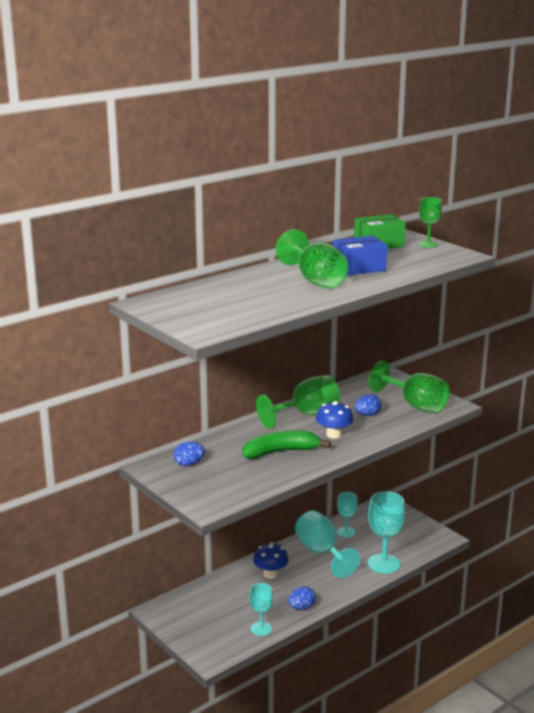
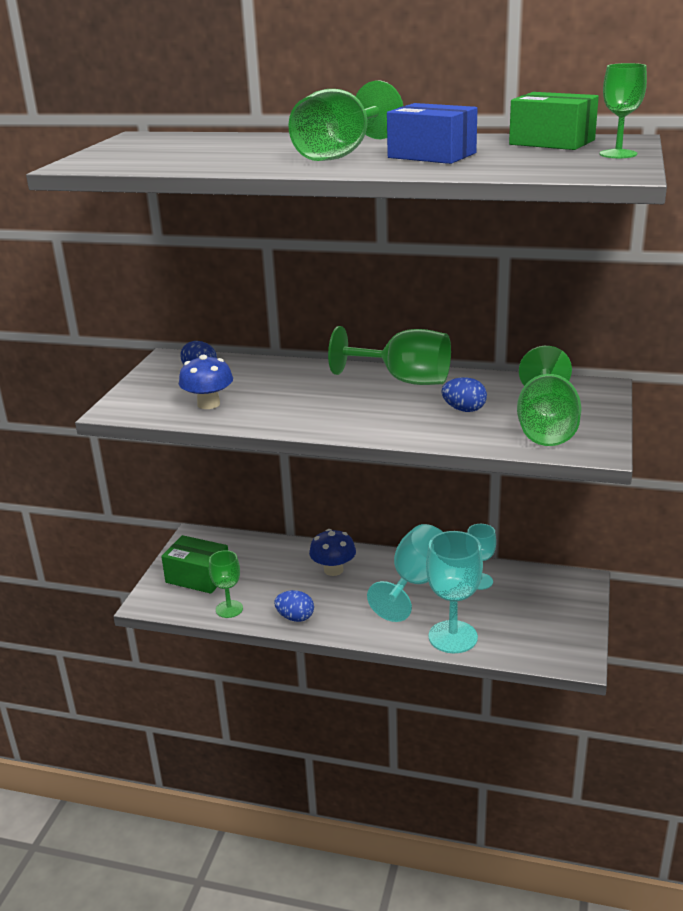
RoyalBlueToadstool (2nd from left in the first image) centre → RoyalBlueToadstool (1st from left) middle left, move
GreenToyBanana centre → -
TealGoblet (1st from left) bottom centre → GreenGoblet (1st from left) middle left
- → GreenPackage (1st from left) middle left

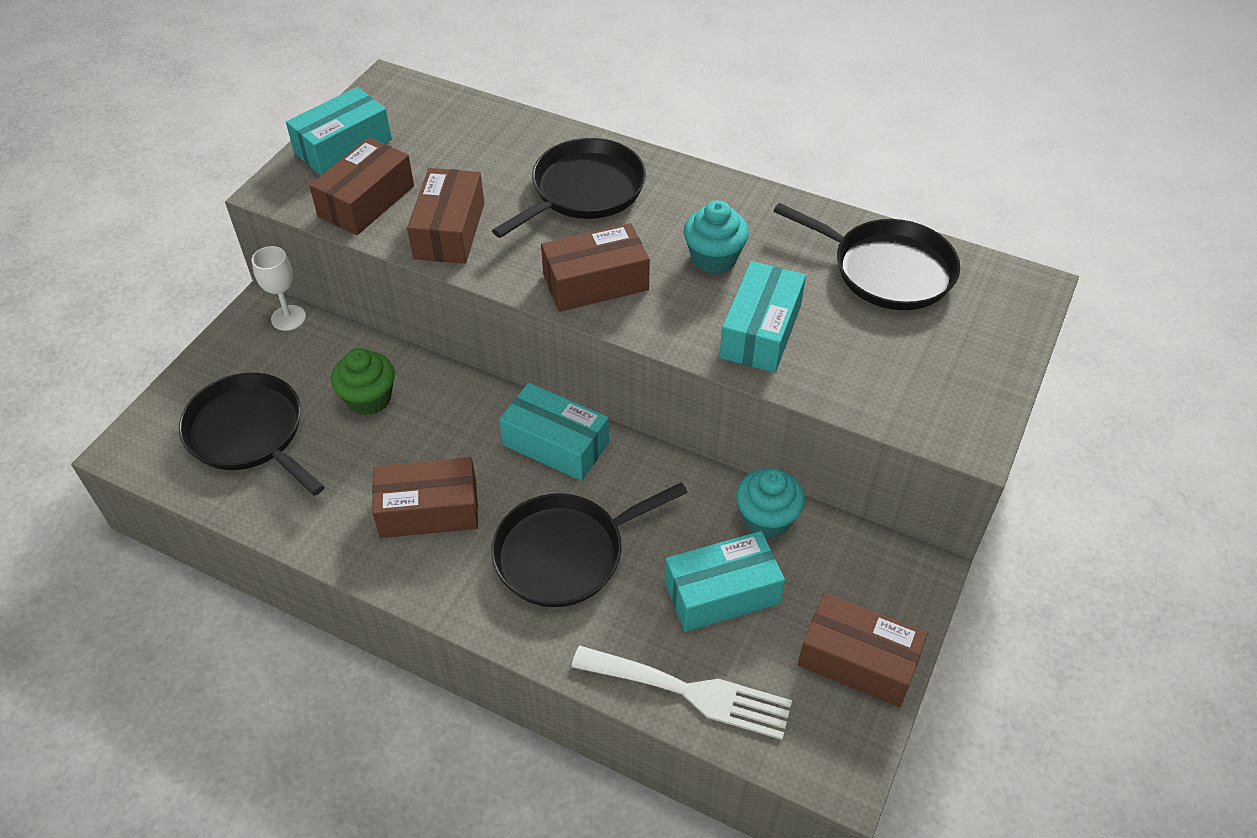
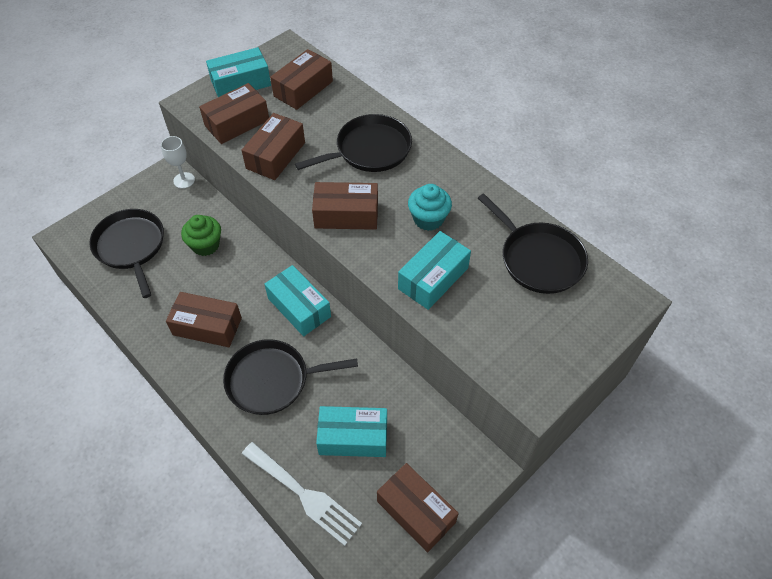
TealMuffin (2nd from left) centre → -
- → RussetPackage (4th from left) top centre

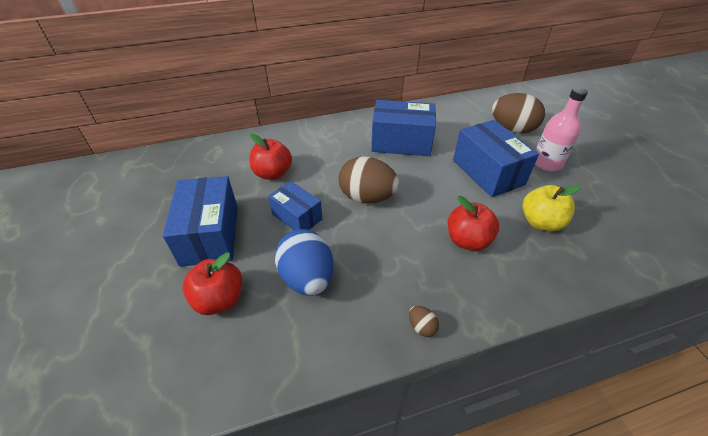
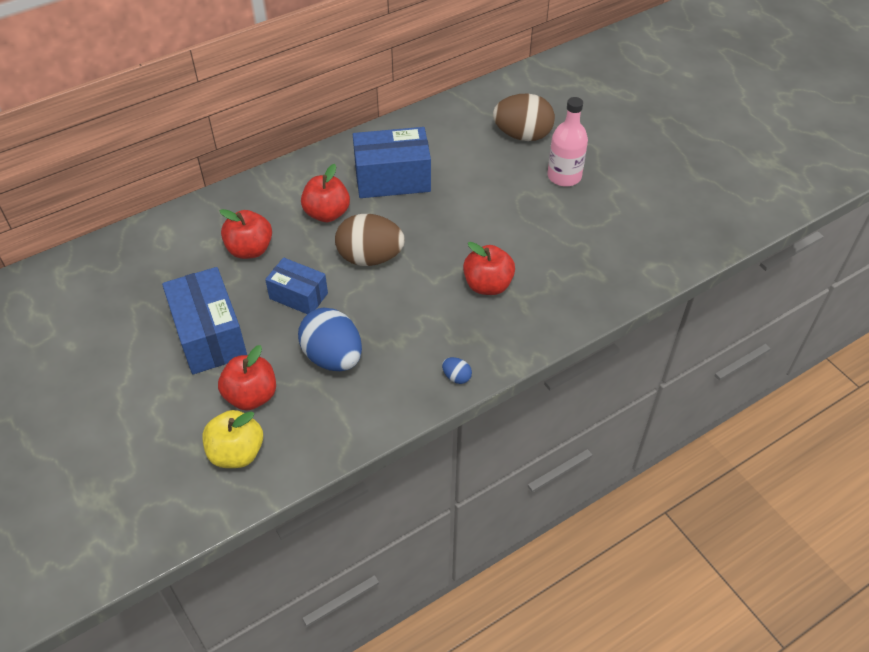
RoyalBluePackage (4th from left) middle right → -
YellowToyApple middle right → YellowToyApple bottom left, move
RussetEgg (2nd from left) bottom centre → RoyalBlueEgg (2nd from left) centre
- → CrimsonToyApple (3rd from left) top centre

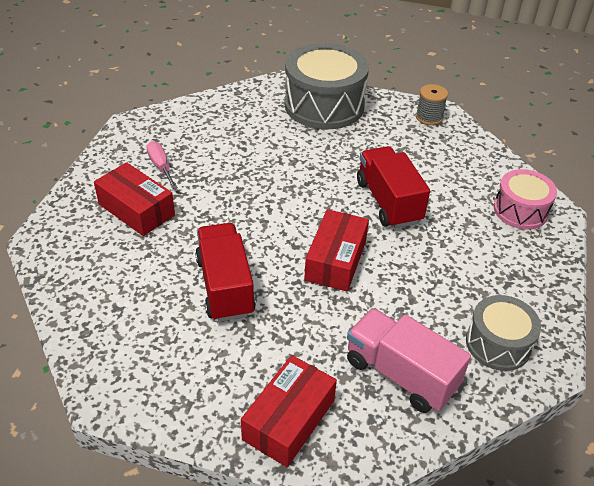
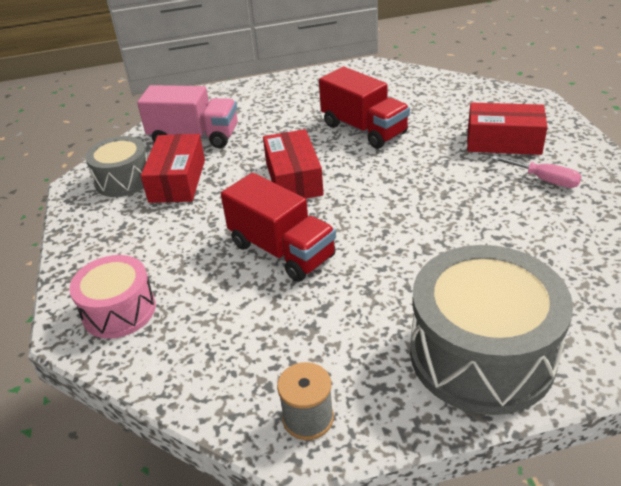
CrimsonPackage (2nd from left in the first image) bottom centre → CrimsonPackage (1st from left) middle left, move

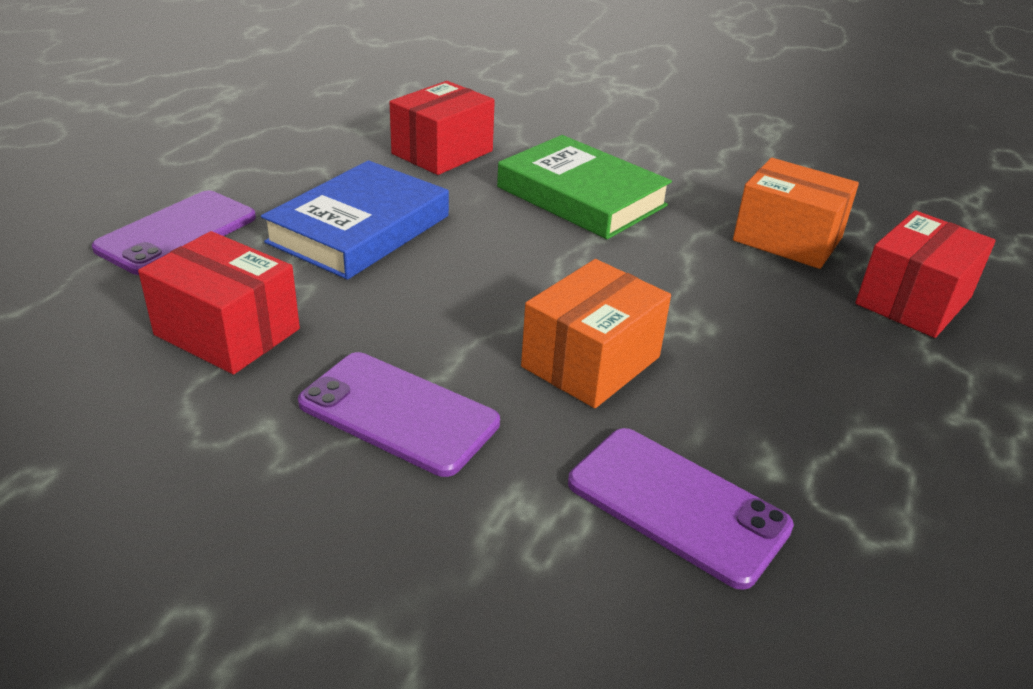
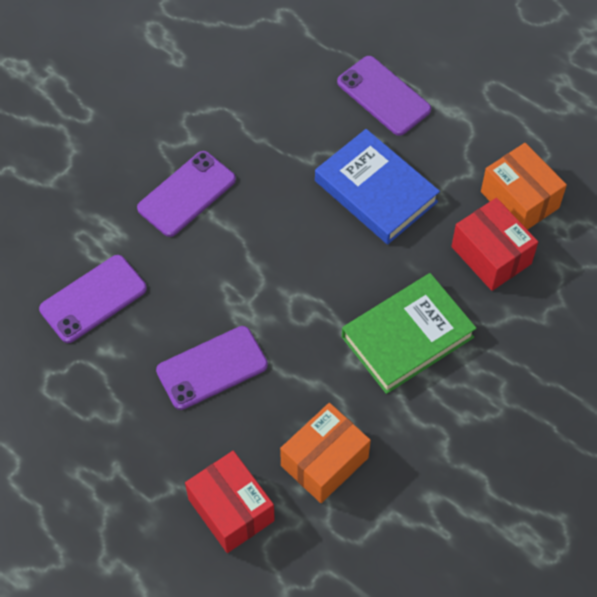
CrimsonPackage (1st from left) middle left → -
OrangePackage (1st from left in the first image) centre → OrangePackage (2nd from left) top right, move
- → RoyalPurpleMobilePhone (3rd from left) centre

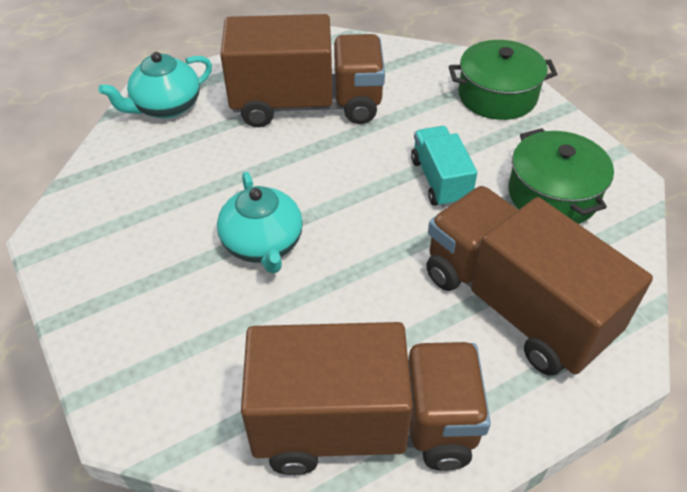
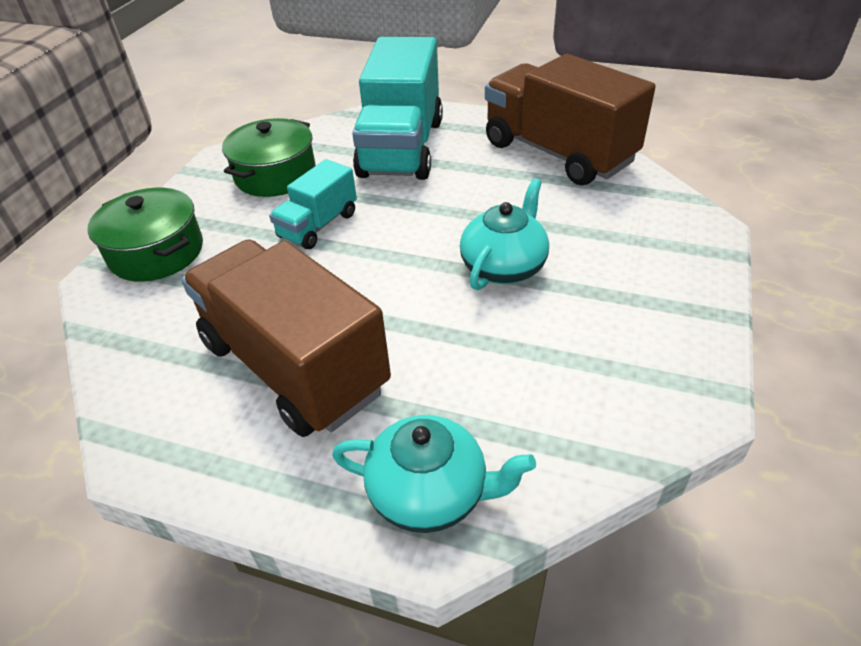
RussetTruck (3rd from left) middle right → TealTruck (2nd from left) top centre

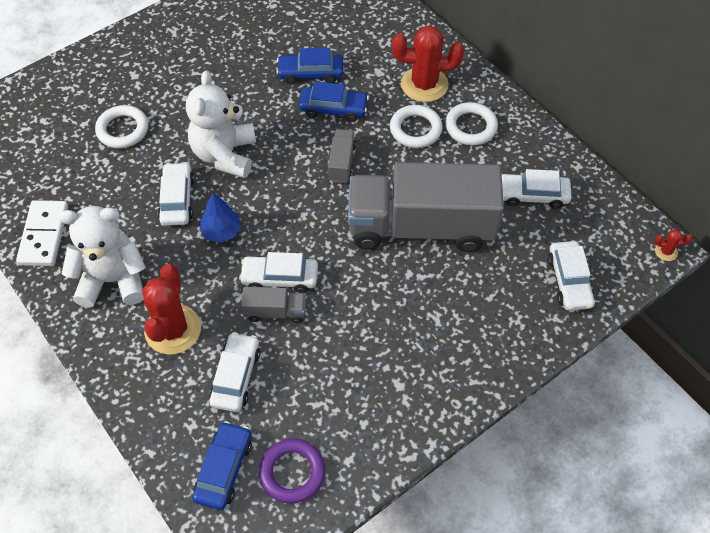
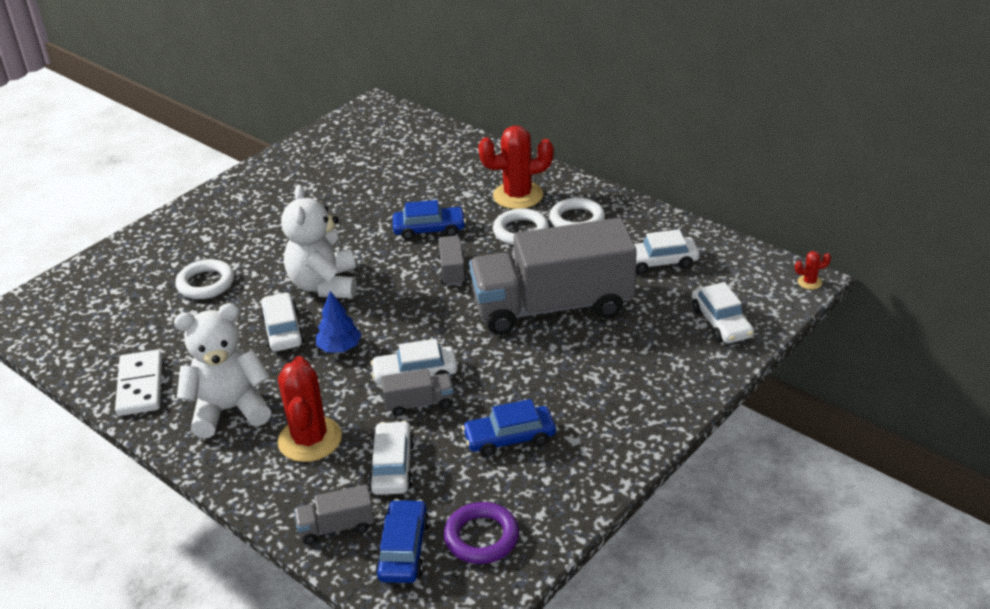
RoyalBlueToyCar (2nd from left in the first image) top centre → RoyalBlueToyCar (3rd from left) bottom centre, move
- → GrayTruck (1st from left) bottom centre

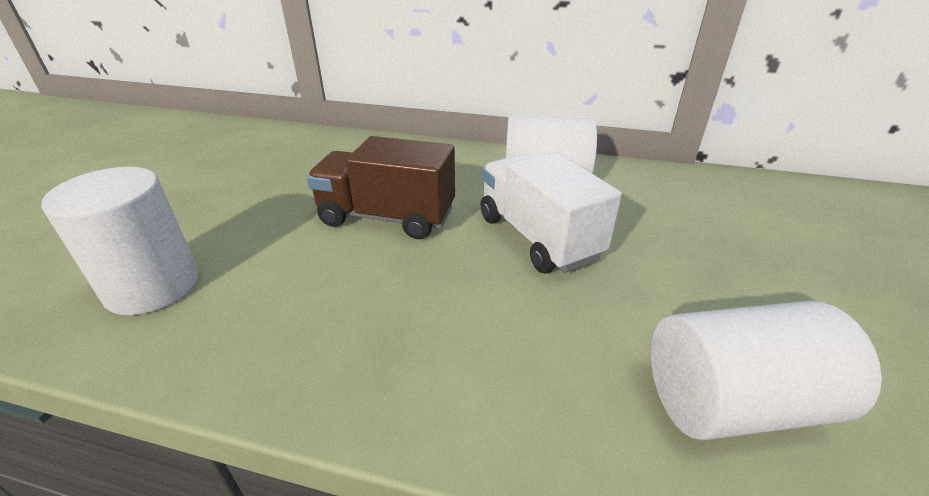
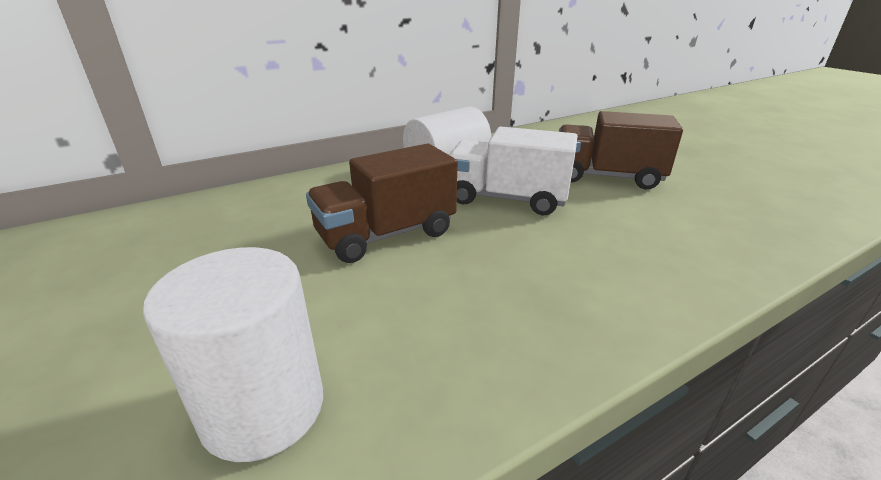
SnowWhiteCylinderShape (3rd from left) bottom right → -
- → RussetTruck (2nd from left) top right

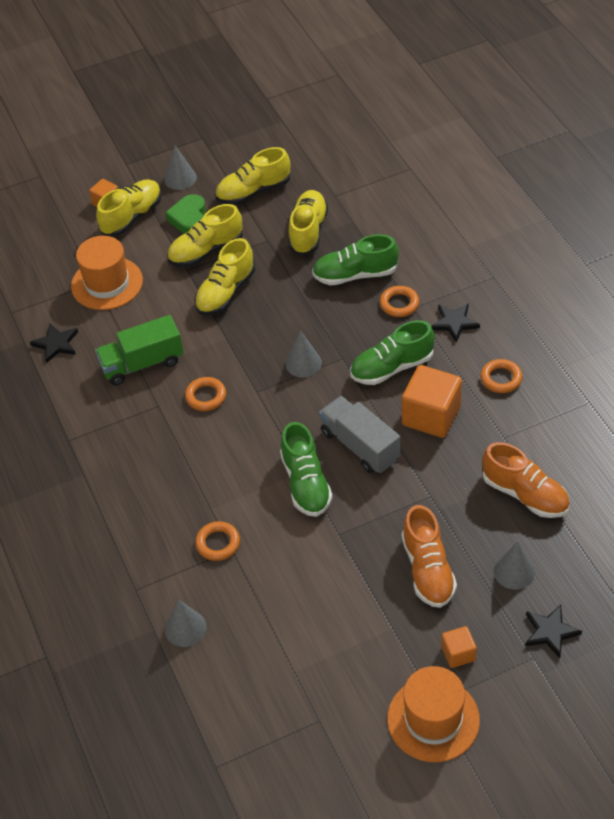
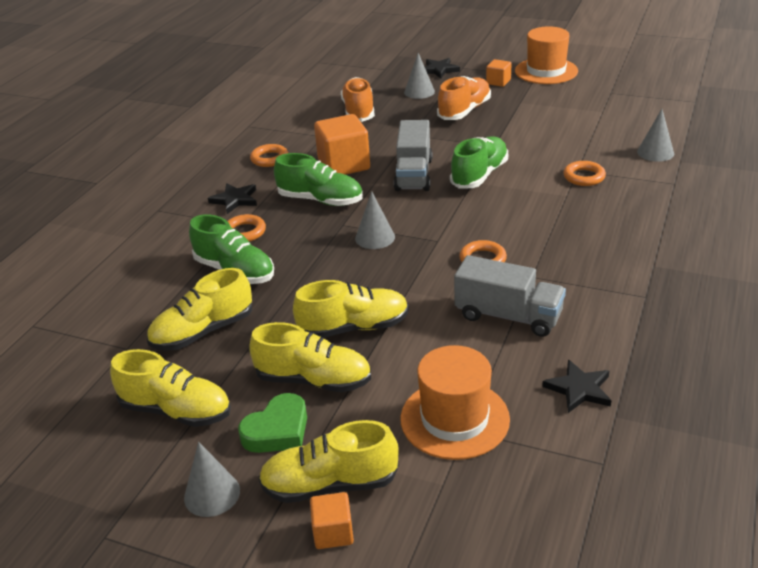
GreenTruck middle left → GrayTruck (2nd from left) middle right

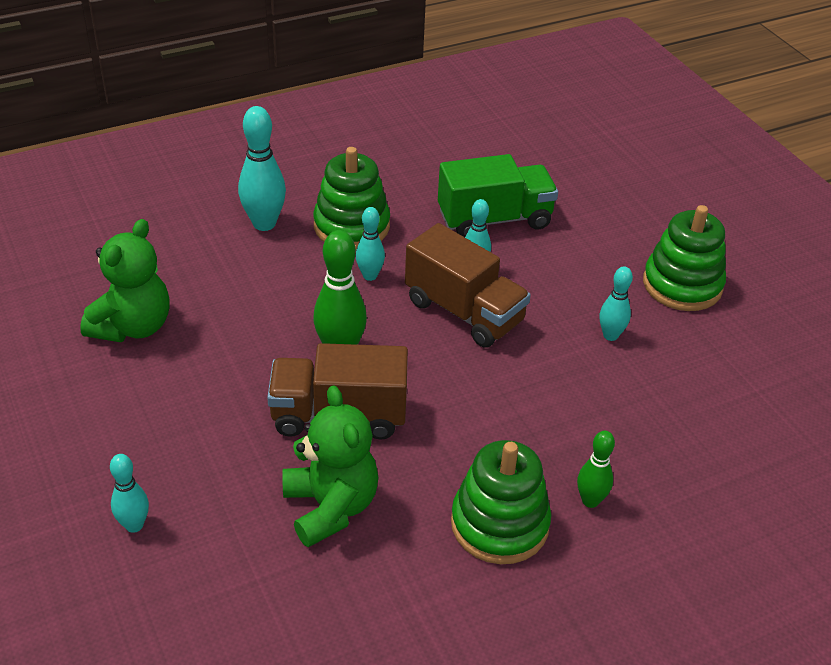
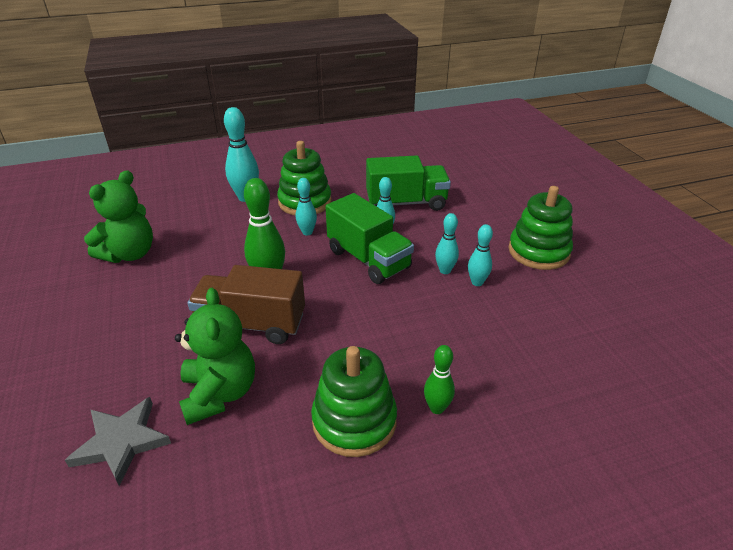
RussetTruck (2nd from left) centre → GreenTruck (1st from left) centre
TealBowlingPin (1st from left in the first image) bottom left → TealBowlingPin (4th from left) centre, move
- → GrayStar bottom left

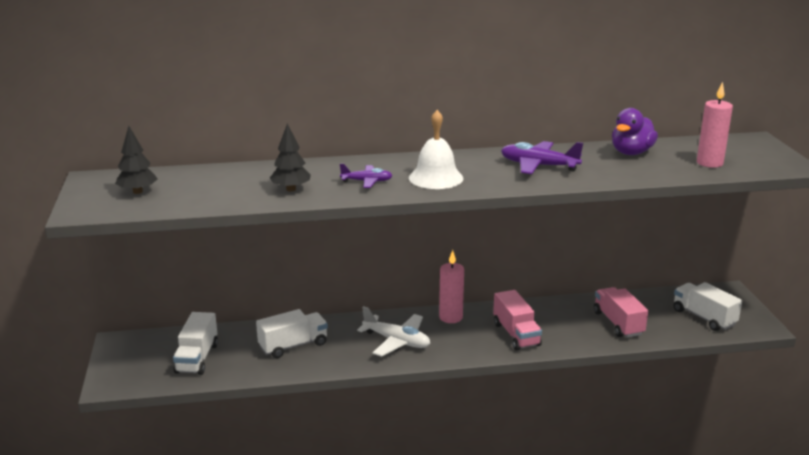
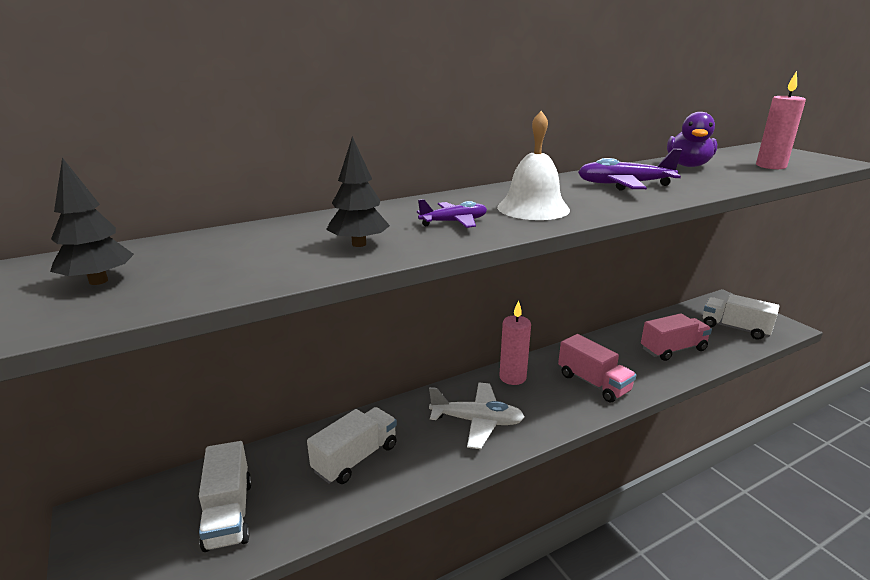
PinkTruck (2nd from left) bottom right → PinkTruck (2nd from left) middle right, 105 degrees clockwise

